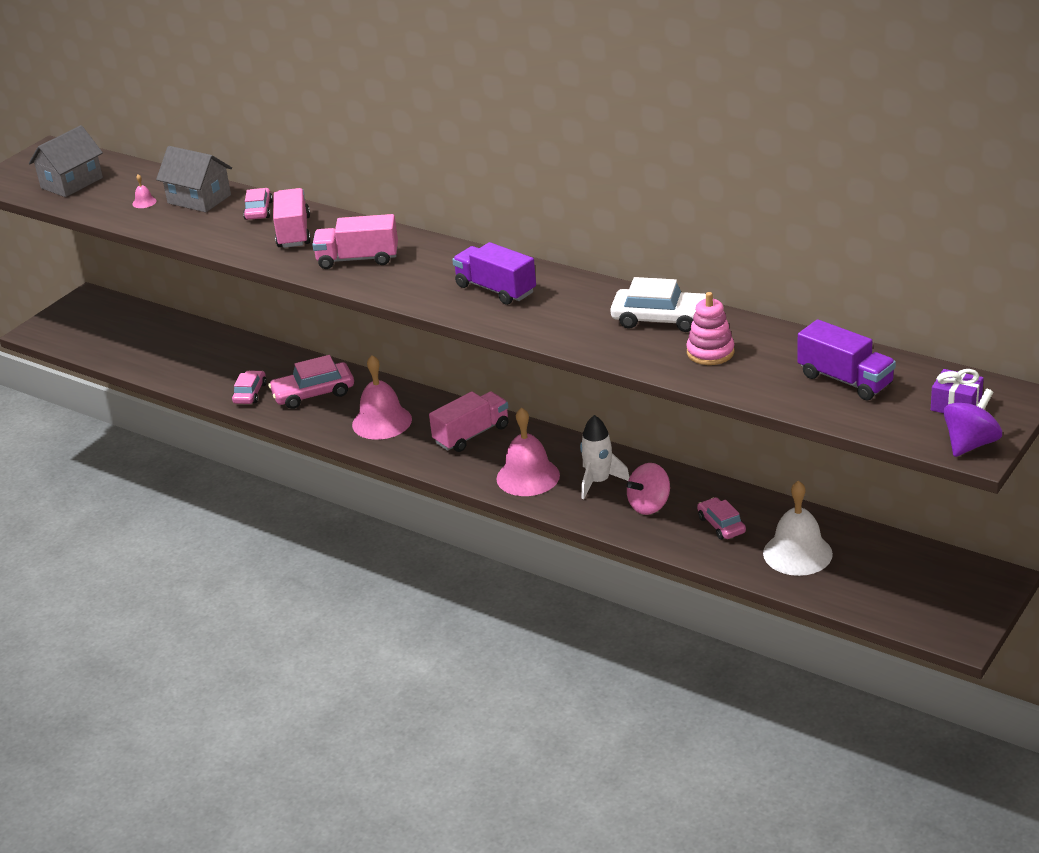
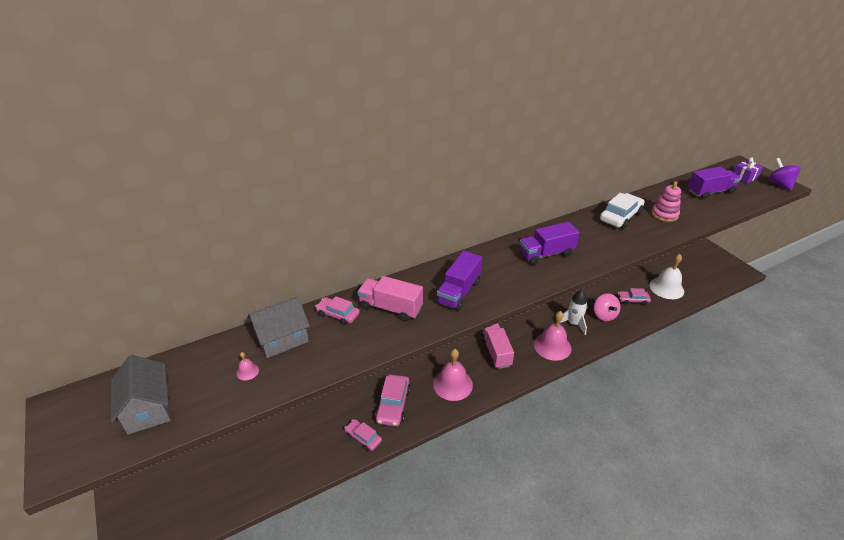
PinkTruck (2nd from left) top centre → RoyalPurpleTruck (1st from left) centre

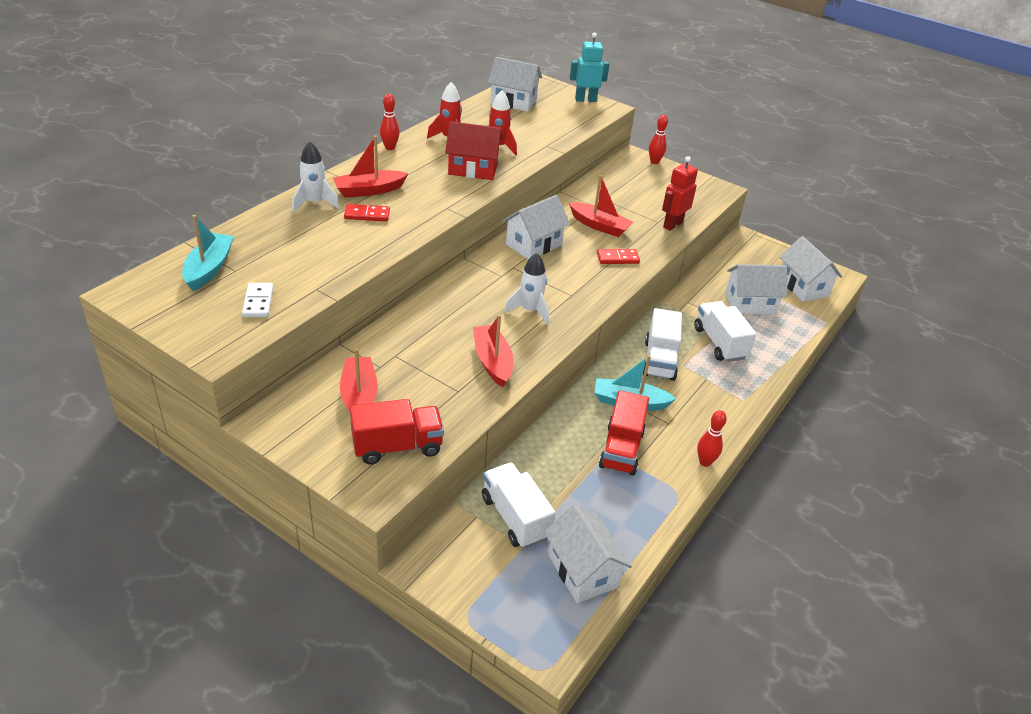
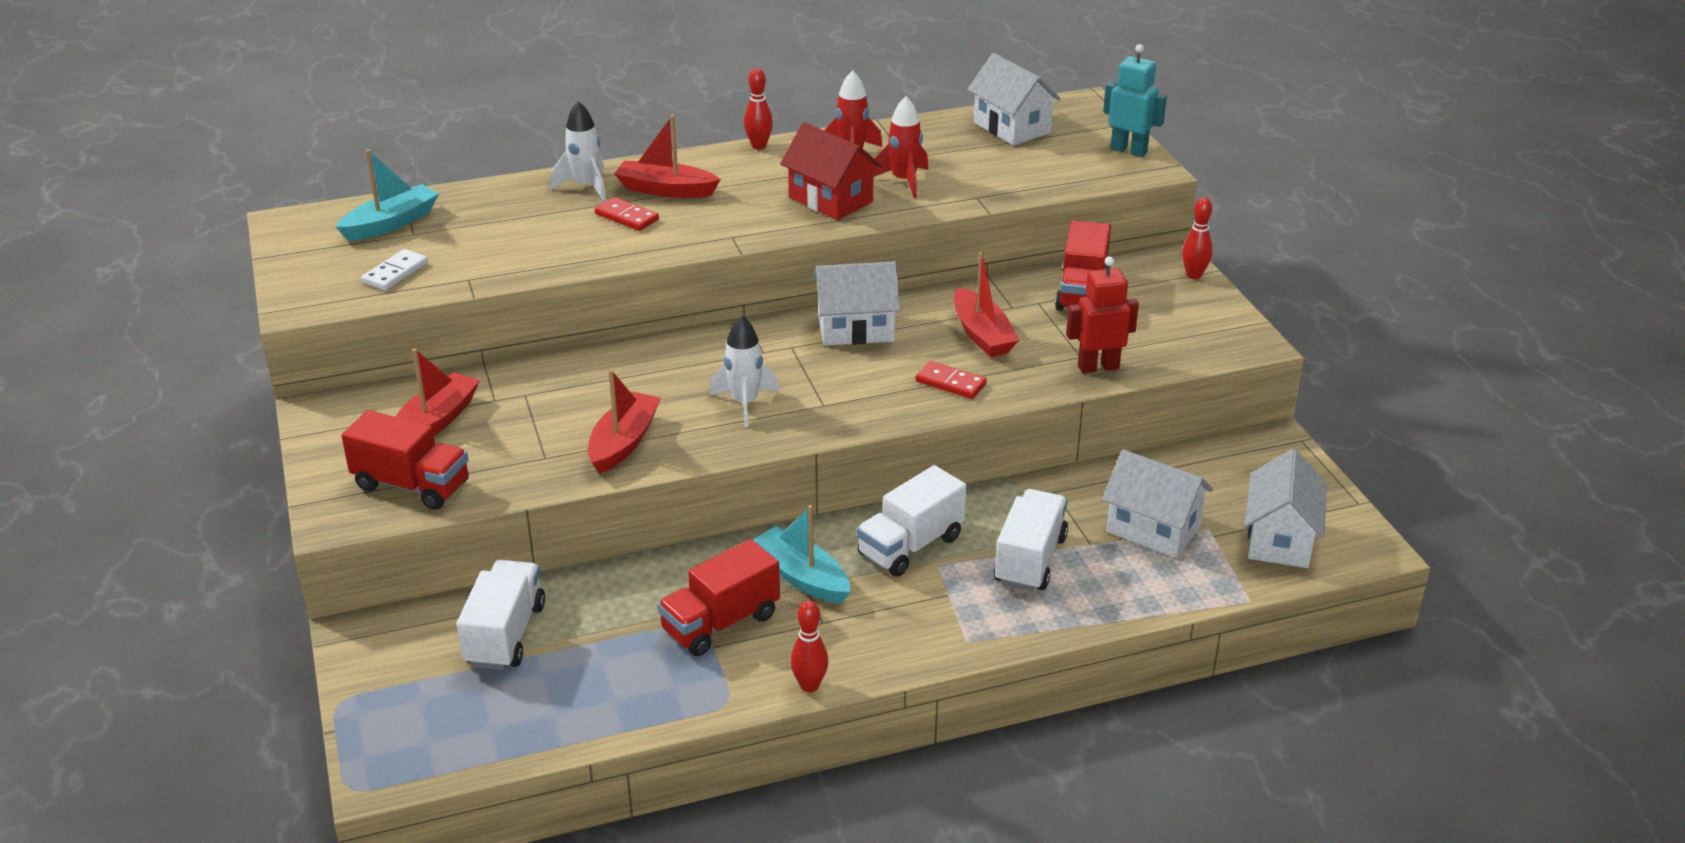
SnowWhiteCottage (3rd from left) bottom centre → -
- → CrimsonTruck (3rd from left) top centre

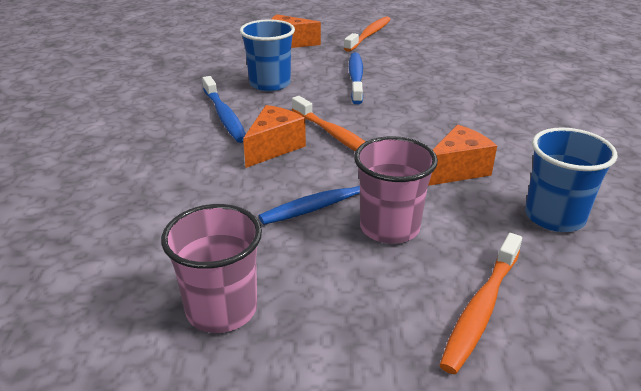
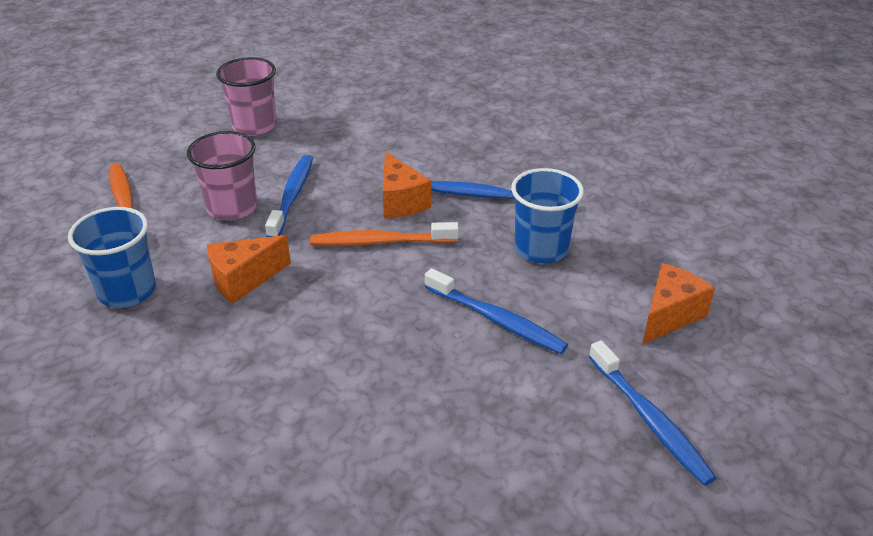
OrangeDentalBrush (2nd from left) top centre → RoyalBlueDentalBrush (4th from left) bottom right
OrangePieceOfCheese (3rd from left in the first image) middle right → OrangePieceOfCheese (1st from left) middle left, 60 degrees clockwise

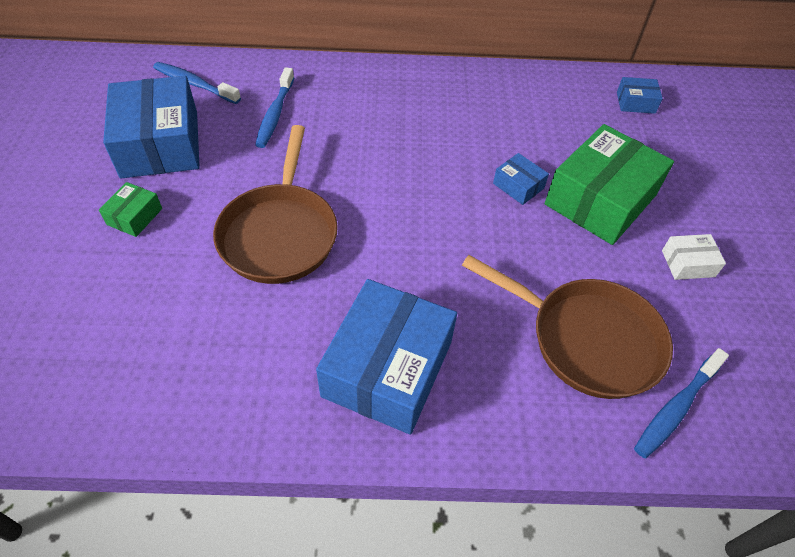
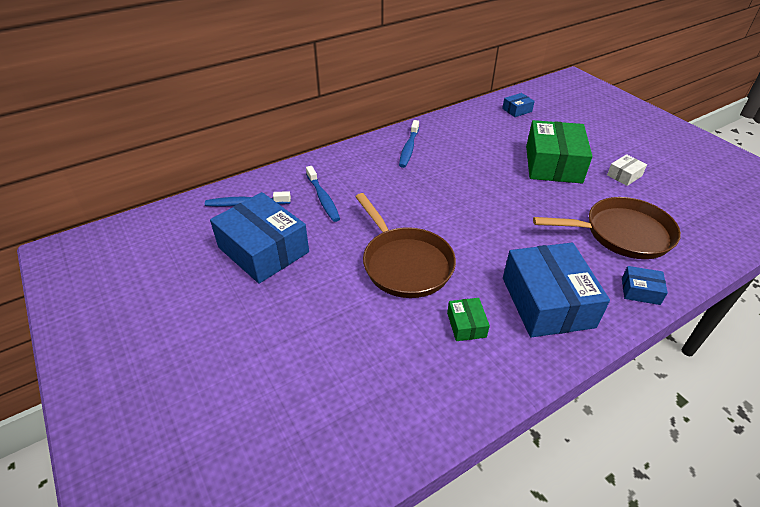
RoyalBluePackage (3rd from left in the first image) top centre → RoyalBluePackage (4th from left) middle right, move
GreenPackage (1st from left) middle left → GreenPackage (1st from left) centre, move
RoyalBlueDentalBrush (3rd from left) bottom right → RoyalBlueDentalBrush (3rd from left) top centre, move

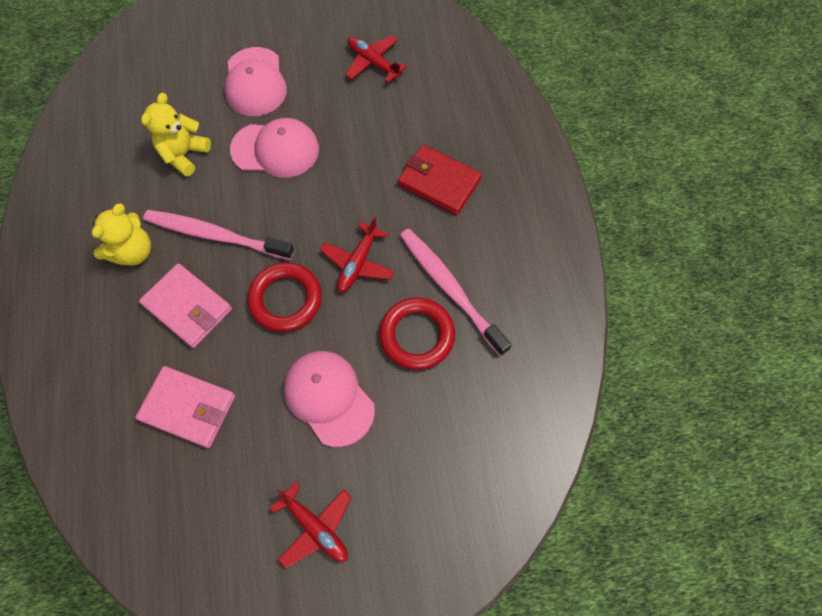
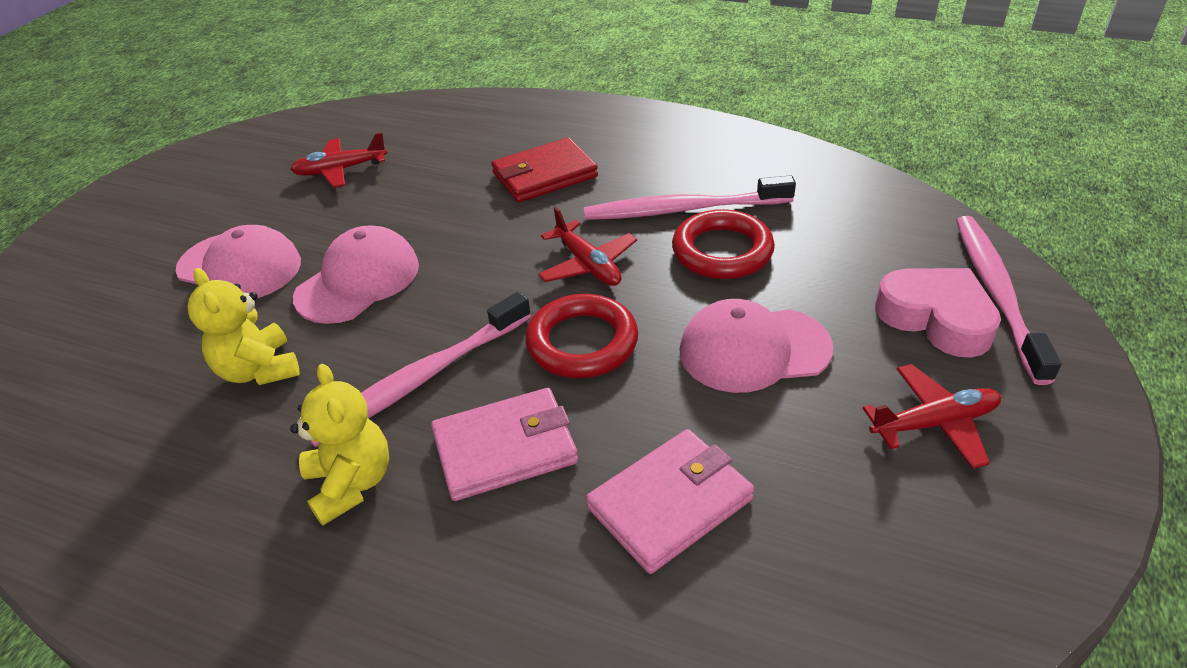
- → PinkDentalBrush (3rd from left) middle right
- → PinkHeartShape middle right

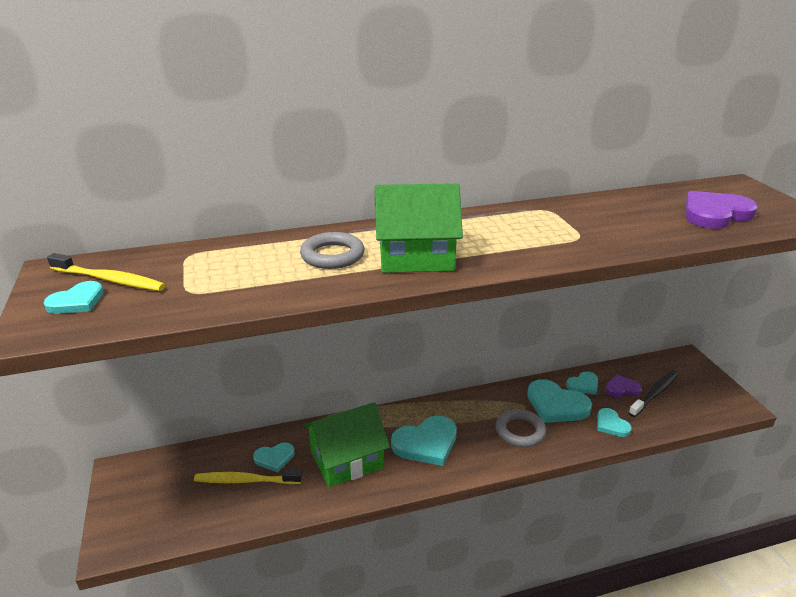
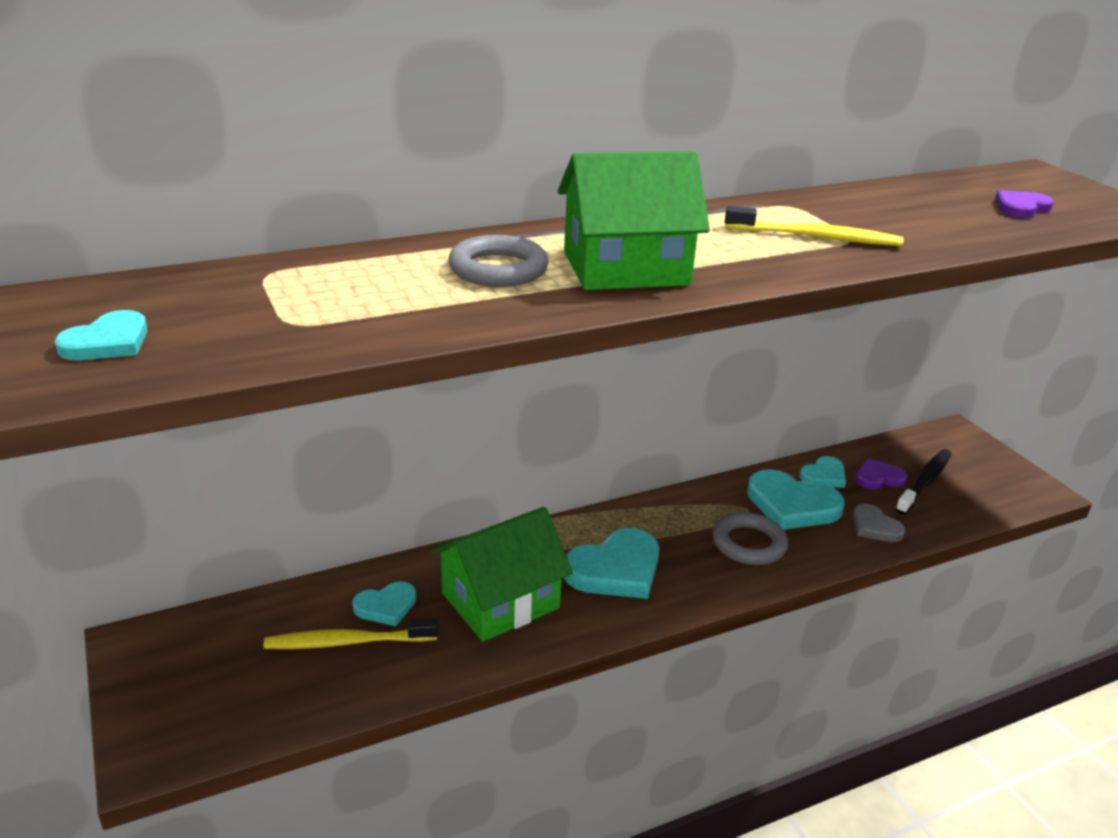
RoyalPurpleHeartShape (2nd from left) middle right → RoyalPurpleHeartShape (2nd from left) top right, x0.57
YellowDentalBrush (1st from left in the first image) middle left → YellowDentalBrush (2nd from left) top right, move
TealHeartShape (6th from left) bottom right → GrayHeartShape middle right

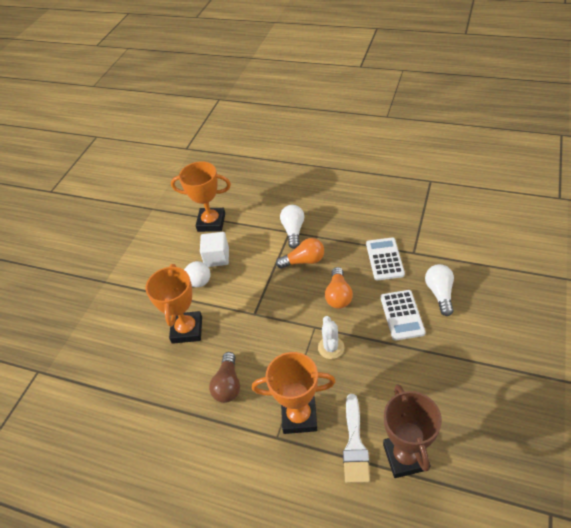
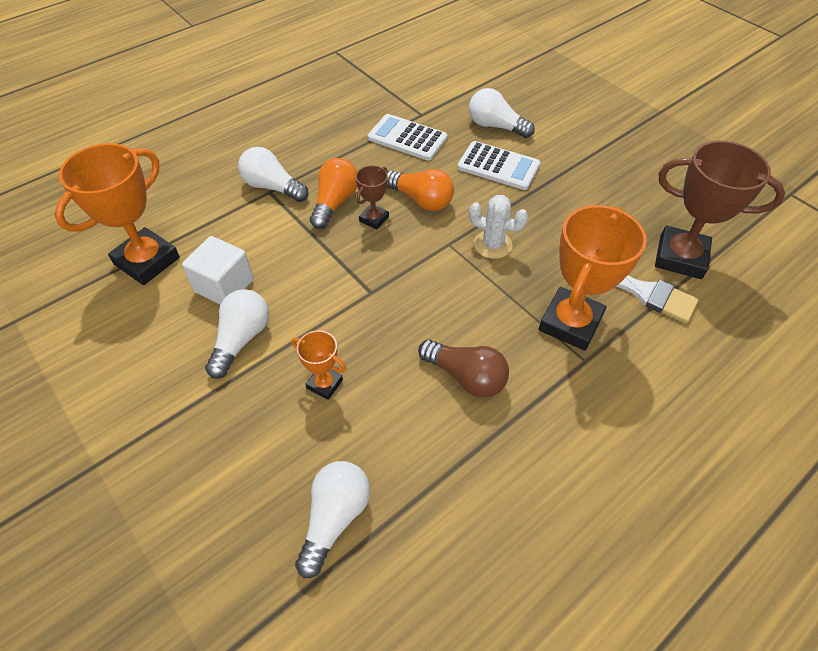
OrangeTrophy (1st from left in the first image) middle left → OrangeTrophy (2nd from left) centre, x0.50
- → RussetTrophy (1st from left) top centre
- → SnowWhiteLightbulb (3rd from left) bottom centre

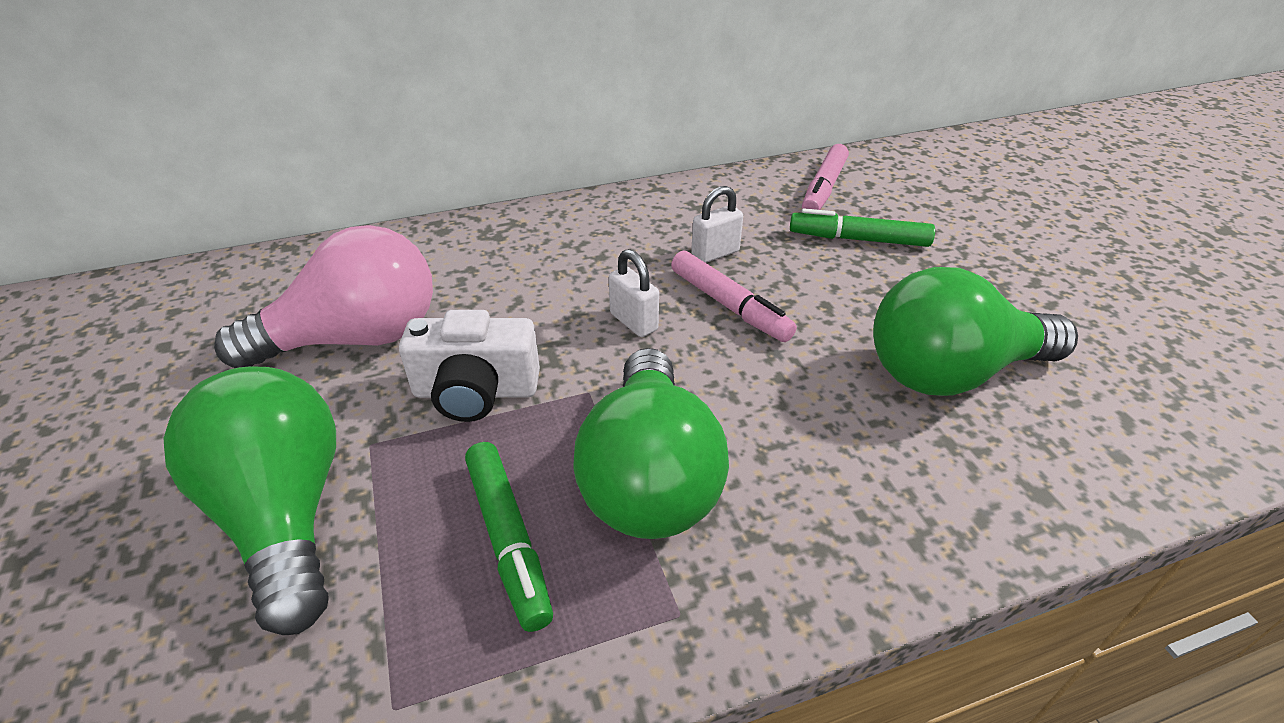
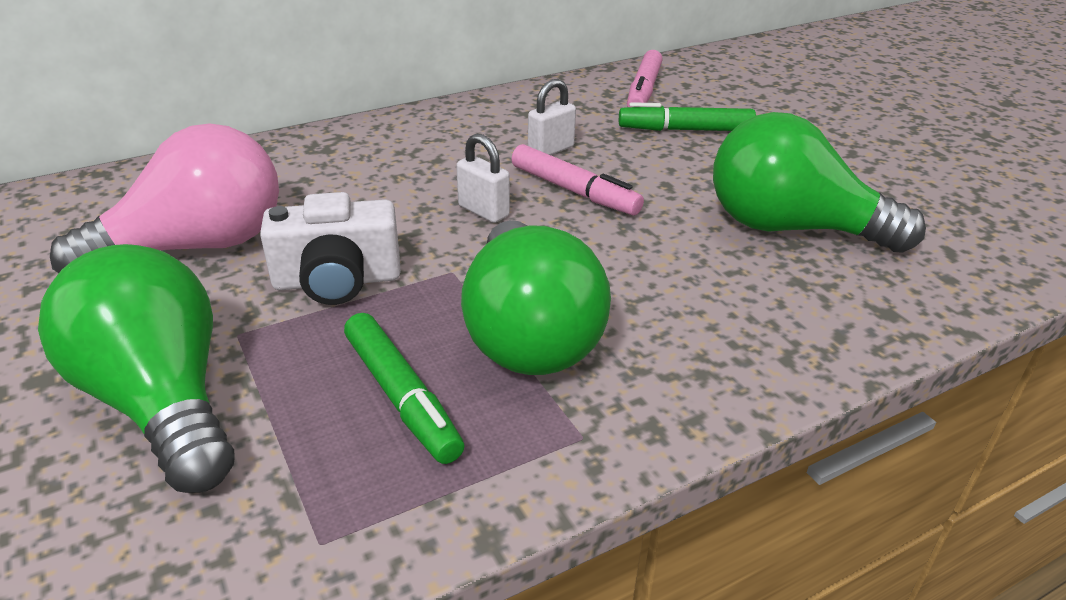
GreenLightbulb (3rd from left) middle right → GreenLightbulb (3rd from left) top right, 45 degrees clockwise

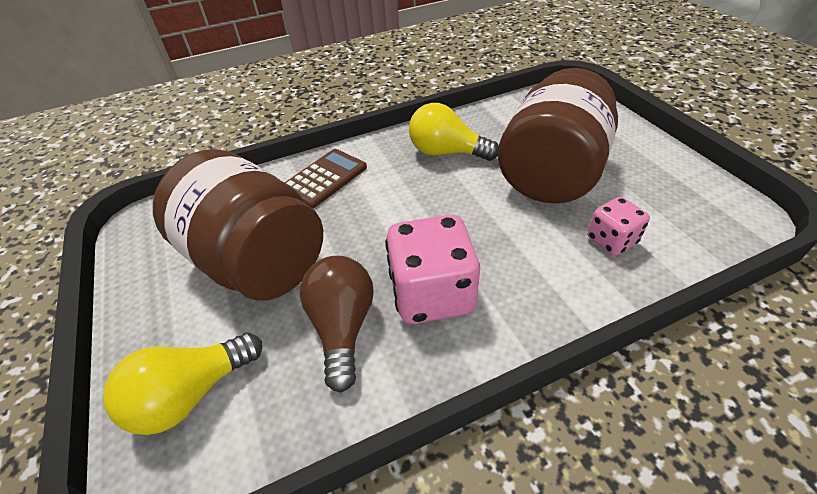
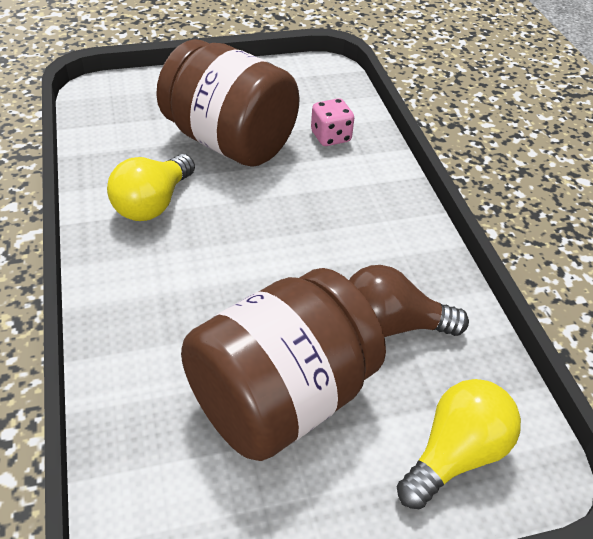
RussetCalculator centre → -
PinkDice (1st from left) centre → -
YellowLightbulb (1st from left in the first image) bottom left → YellowLightbulb (2nd from left) bottom right, 105 degrees counterclockwise

